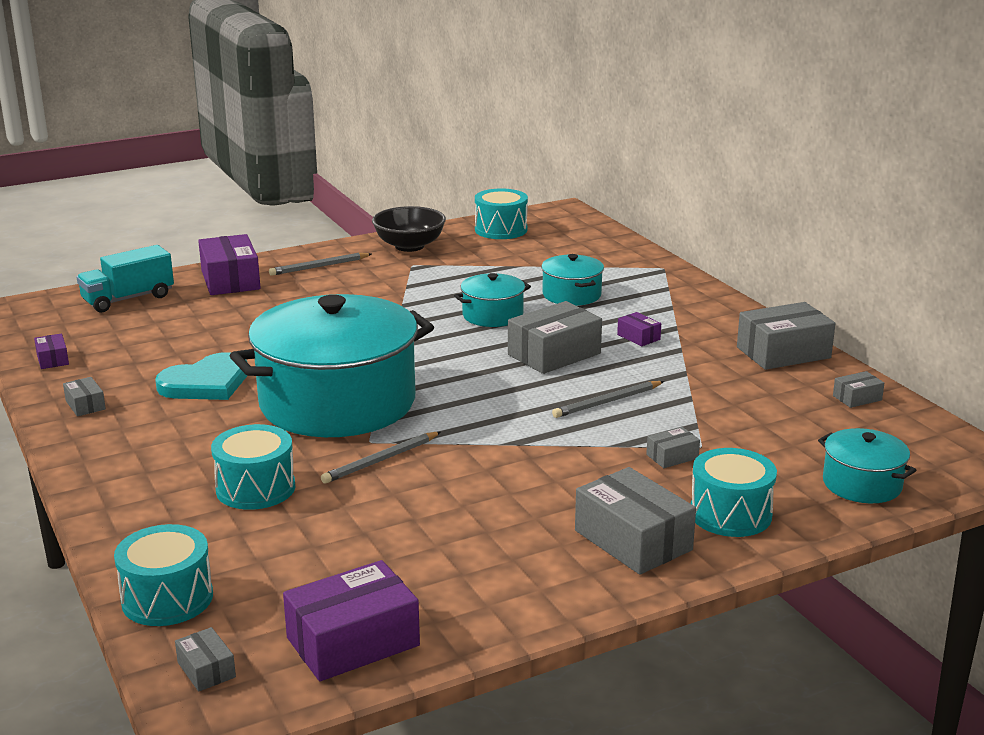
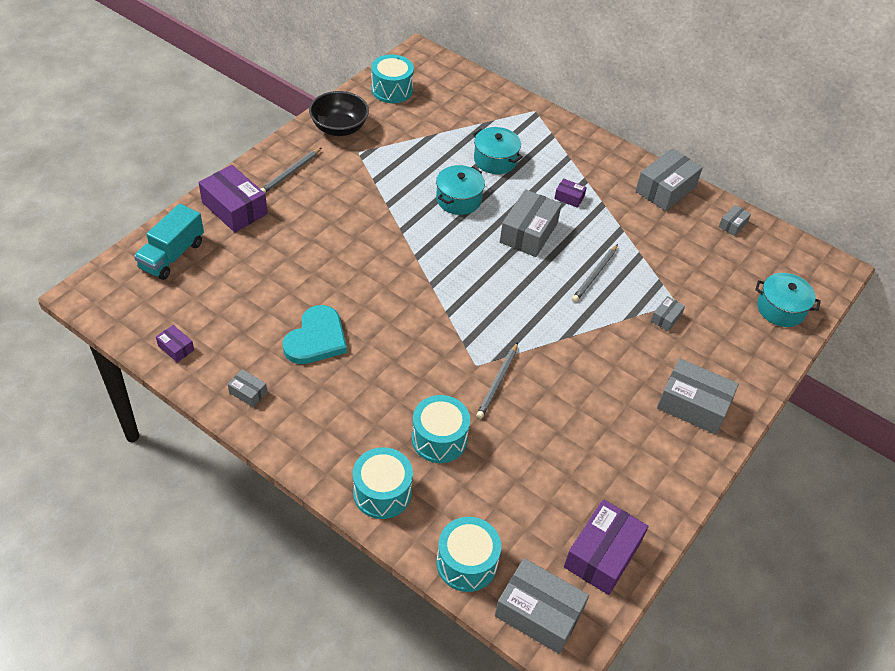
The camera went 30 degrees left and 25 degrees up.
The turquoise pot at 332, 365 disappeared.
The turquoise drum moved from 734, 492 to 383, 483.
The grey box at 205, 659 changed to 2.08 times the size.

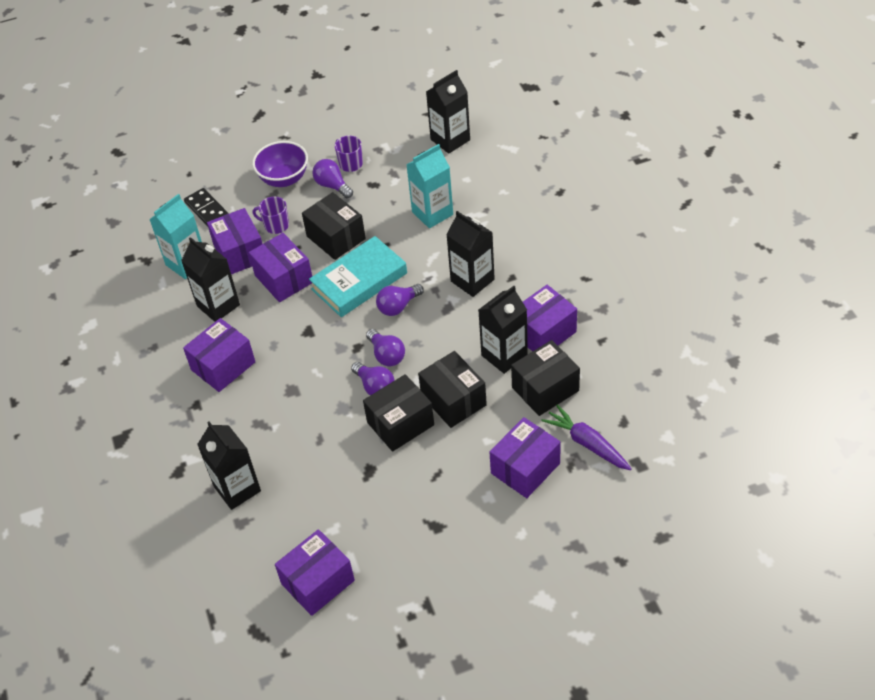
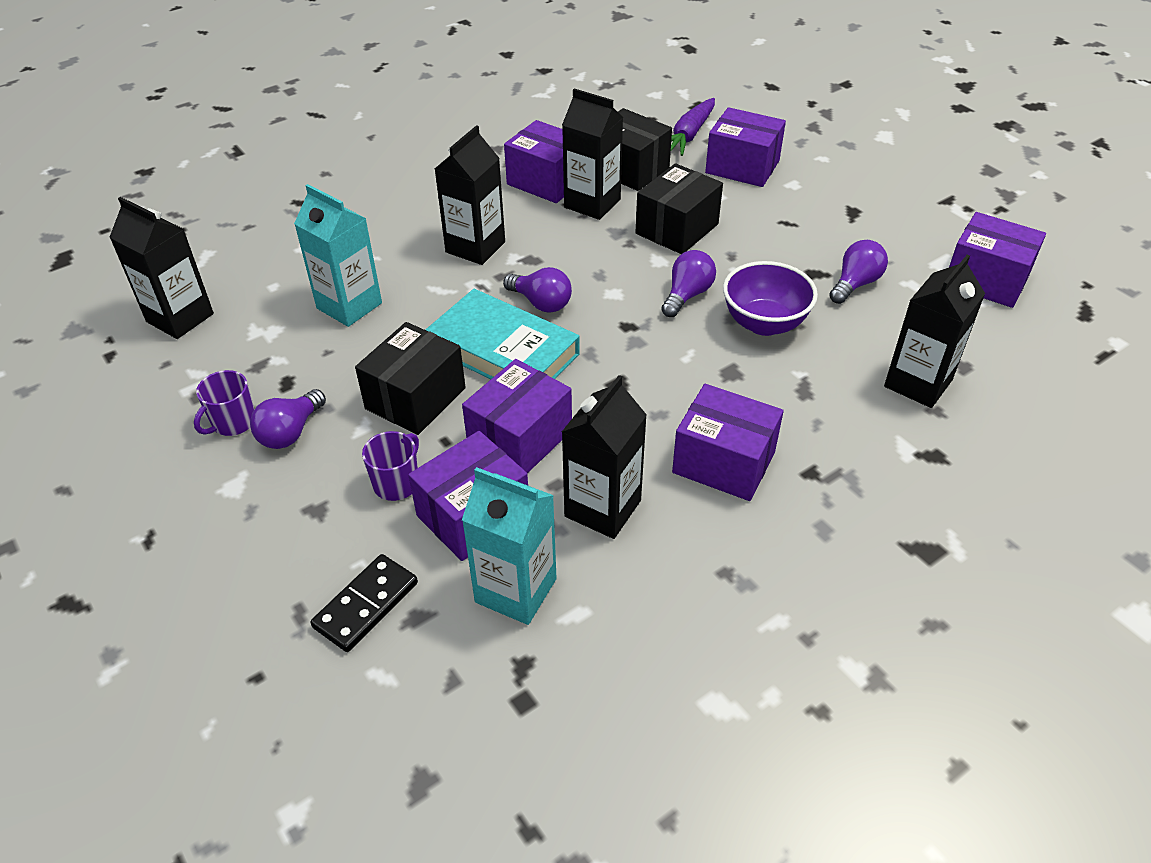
The camera went 110 degrees left and 5 degrees down.
The purple bowl moved from 280, 164 to 770, 298.
The purple mug at 270, 215 turned 150 degrees counterclockwise.
The purple light bulb moved from 385, 347 to 858, 272.
The black box at 398, 413 disappeared.

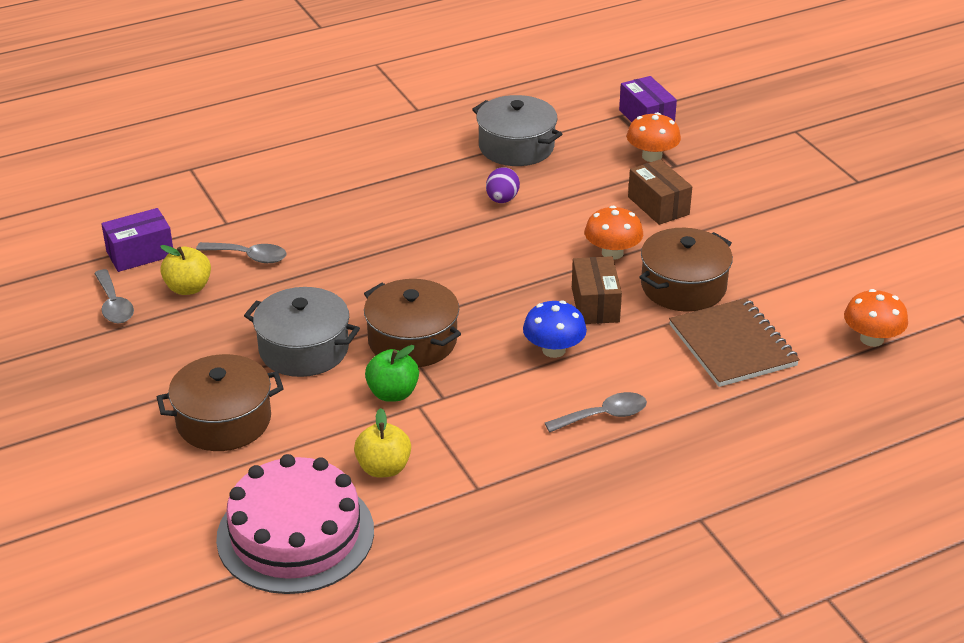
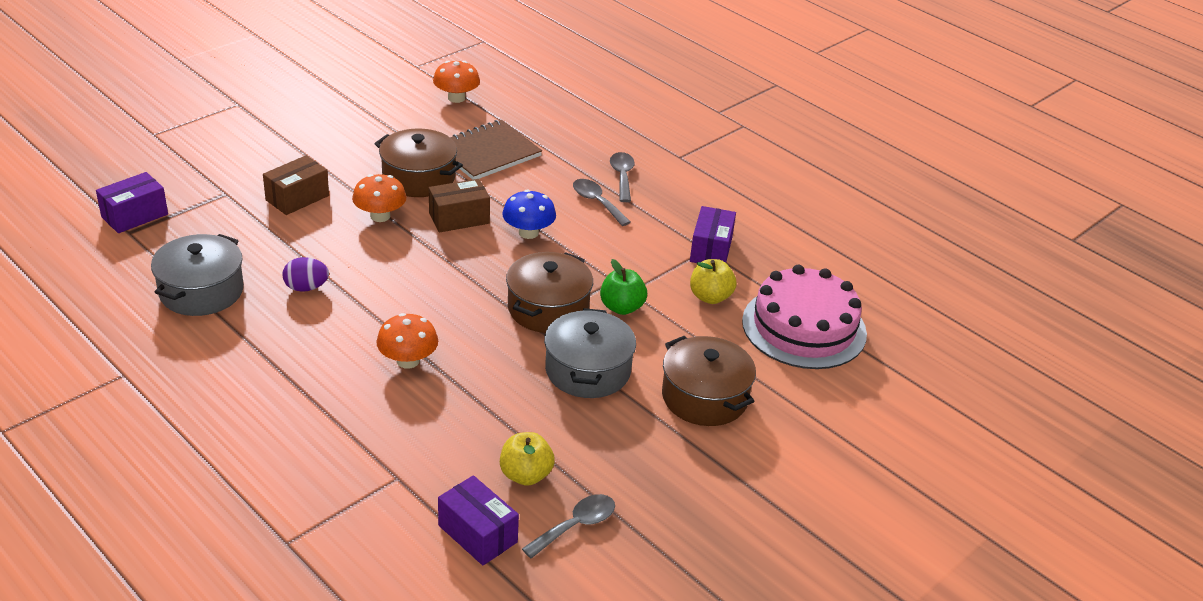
The camera went 110 degrees left and 0 degrees up.
The orange mushroom moved from 654, 137 to 407, 341.
The grey spoon moved from 241, 252 to 622, 177.
The purple box at 713, 234 appeared.

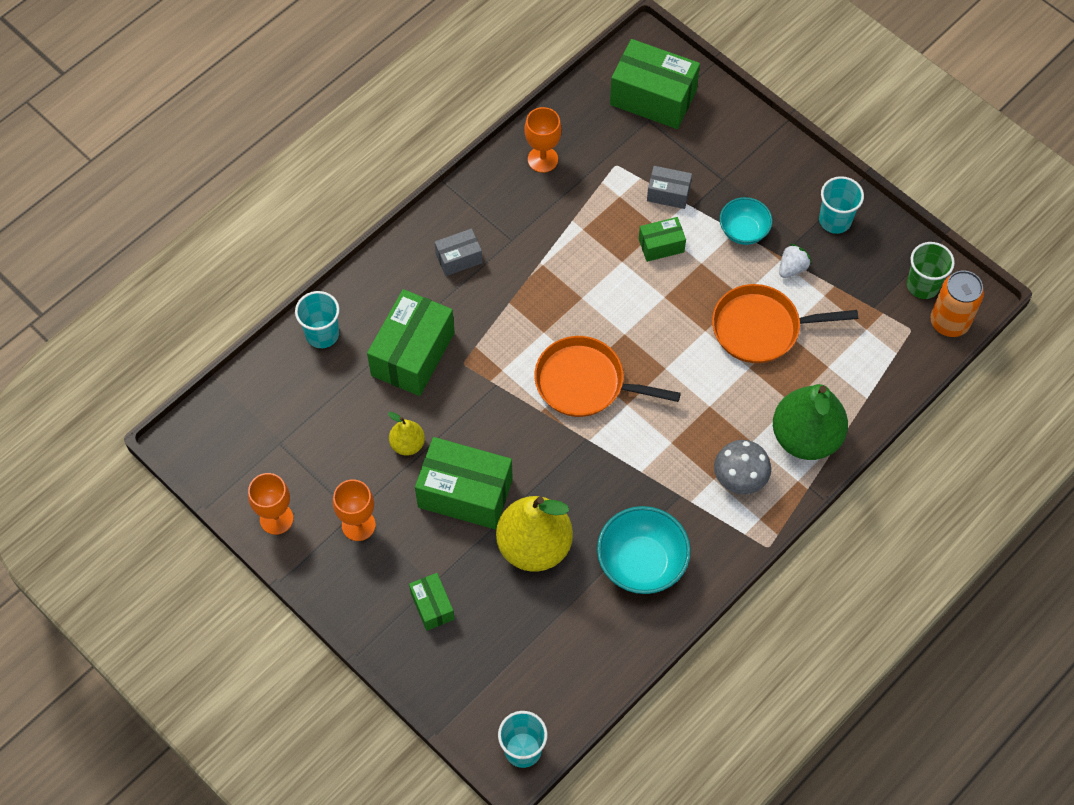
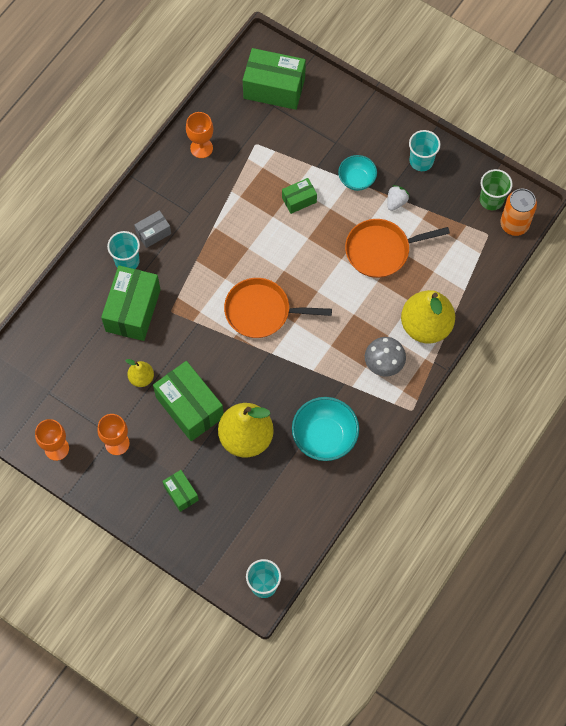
The camera went 10 degrees left and 5 degrees up.
The grey box at 669, 187 disappeared.
The turquoise cup moved from 317, 319 to 123, 250.
The green pear at 810, 422 became the yellow pear at 428, 316.
The green box at 464, 483 turned 45 degrees clockwise.

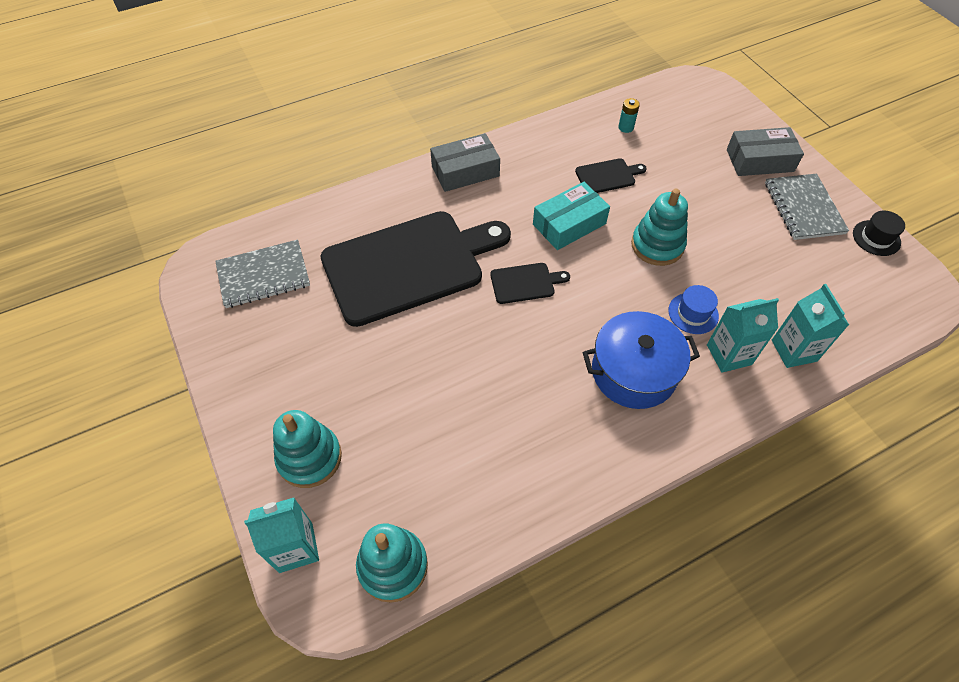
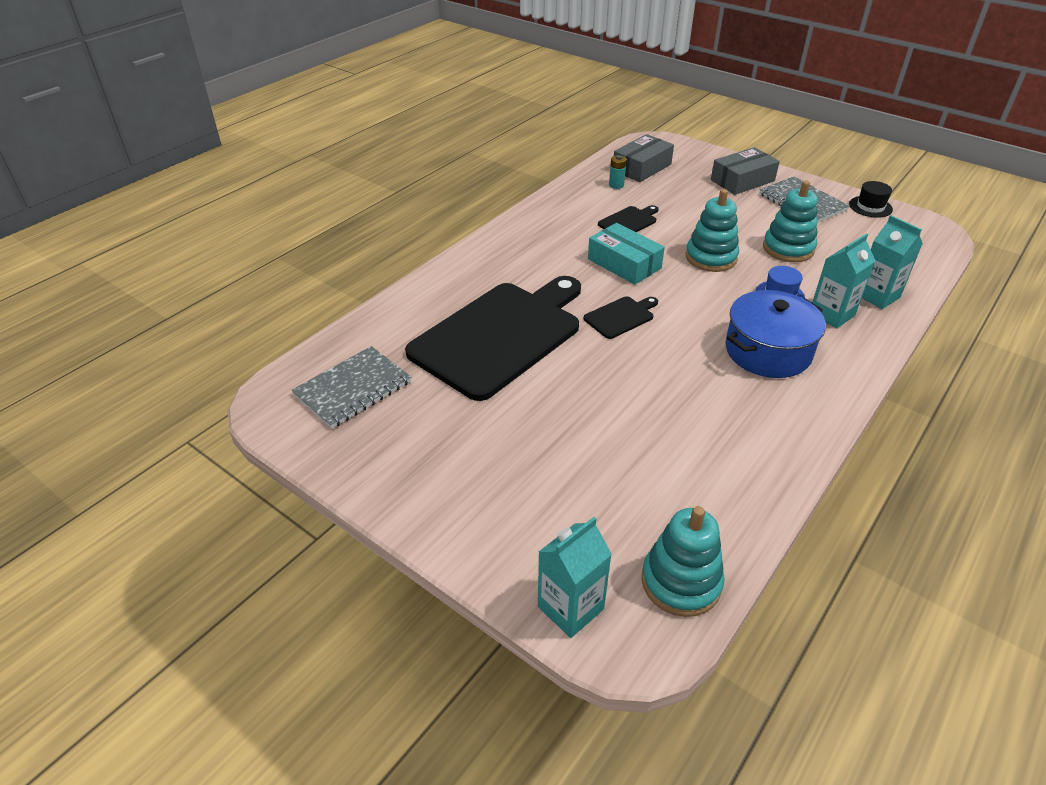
The camera went 25 degrees left and 15 degrees down.
The grey box moved from 465, 162 to 644, 158.
The turquoise box at 571, 216 turned 75 degrees counterclockwise.
The turquoise stacking toy moved from 307, 449 to 790, 221.

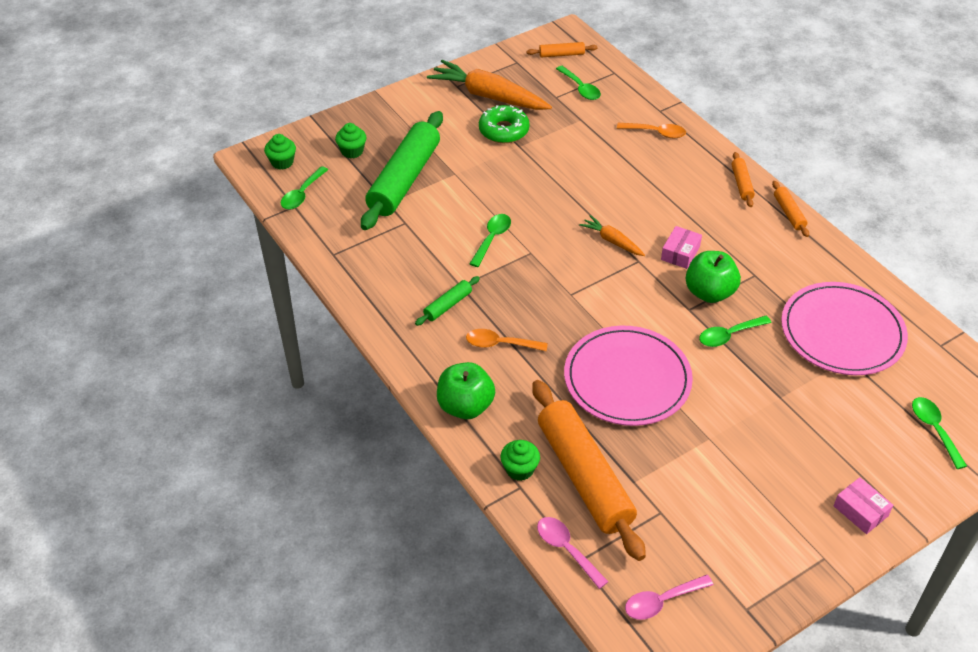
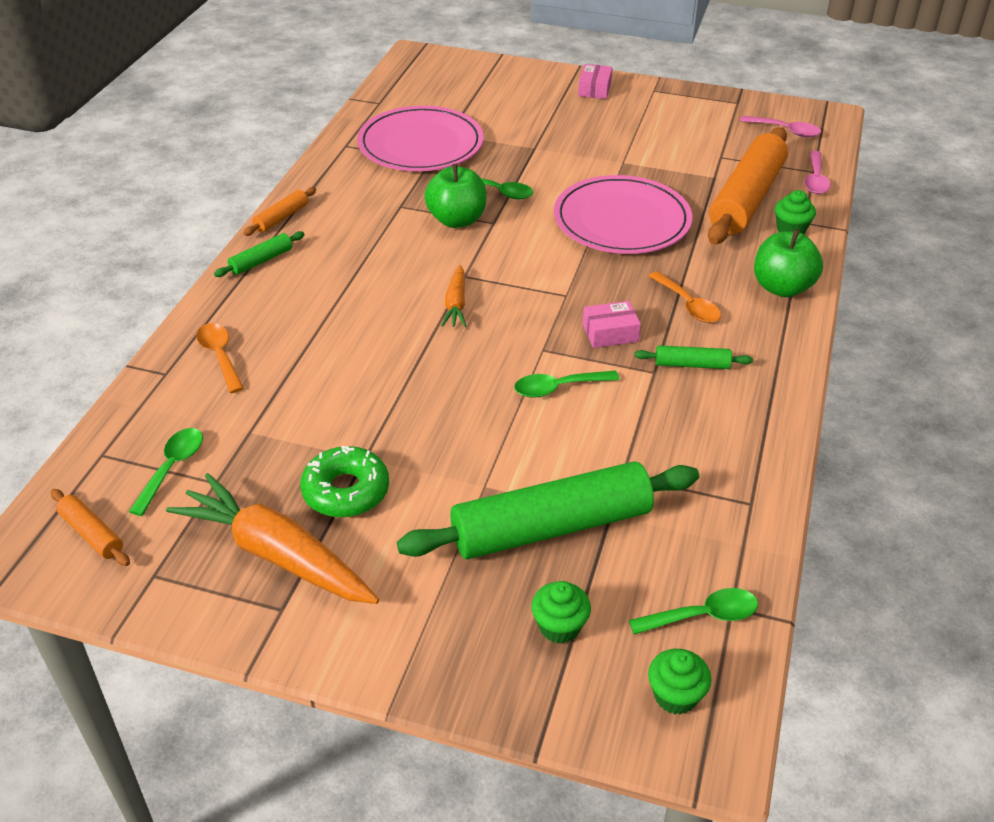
The camera went 130 degrees left and 5 degrees down.
The orange carrot at 489, 85 turned 135 degrees clockwise.
The orange rolling pin at 743, 179 became the green rolling pin at 259, 254.
The pink box moved from 681, 247 to 612, 324.
The green spoon at 939, 433 disappeared.

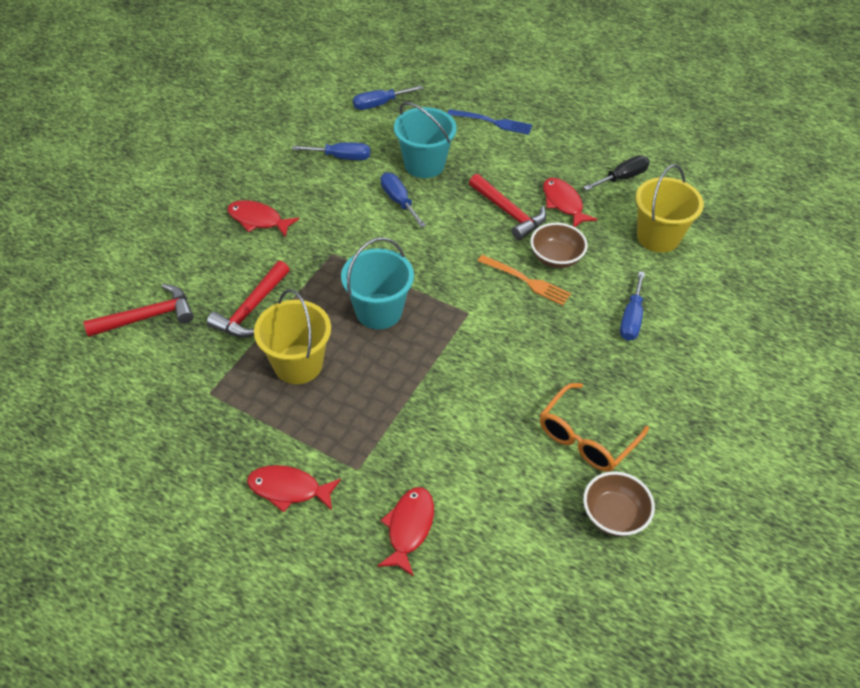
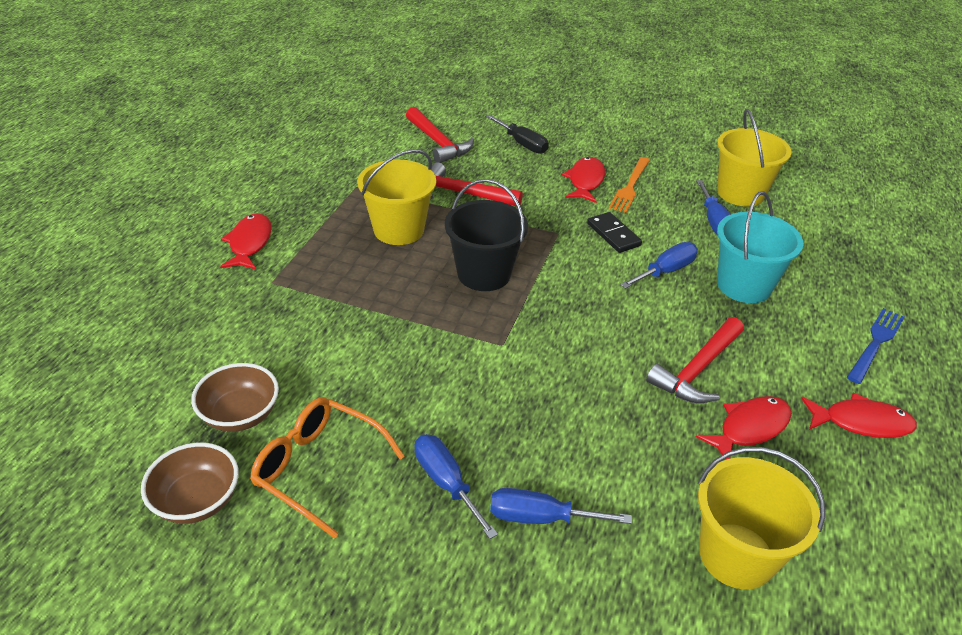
The camera went 80 degrees right and 10 degrees down.
The blue screwdriver moved from 388, 97 to 456, 486.
The blue fork at 490, 122 turned 150 degrees counterclockwise.
The black screwdriver moved from 616, 172 to 517, 134.
The brown bowl moved from 559, 245 to 235, 397.
The turquoise bucket at 377, 283 became the black bucket at 486, 235.
The orange fork moved from 524, 280 to 629, 185.
The red fish moved from 405, 532 to 859, 415.
The yellow bucket at 754, 158 appeared.
The black domino at 614, 232 appeared.

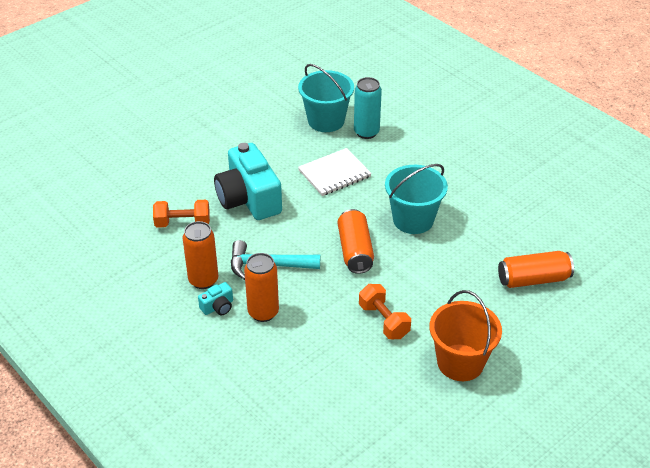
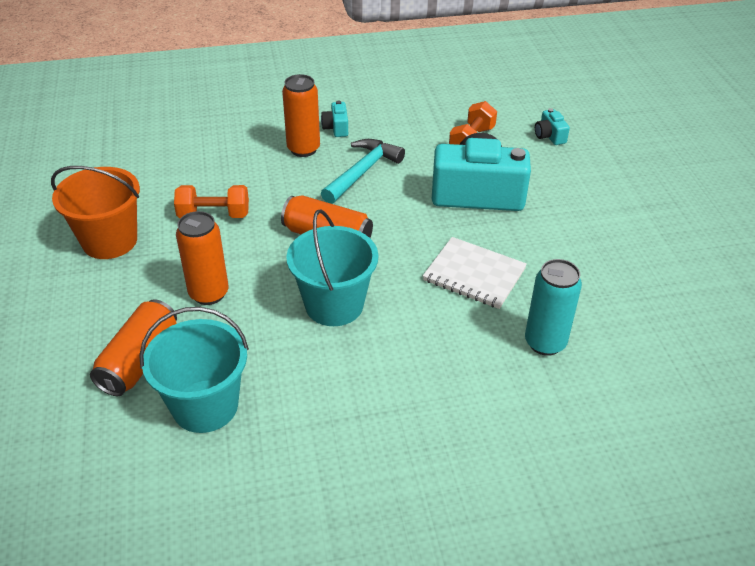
The camera went 120 degrees right and 0 degrees up.
The turquoise bucket moved from 326, 98 to 194, 370.
The white notebook at 335, 172 turned 60 degrees counterclockwise.
The orange can moved from 200, 255 to 202, 258.
The turquoise camera at 552, 126 appeared.

